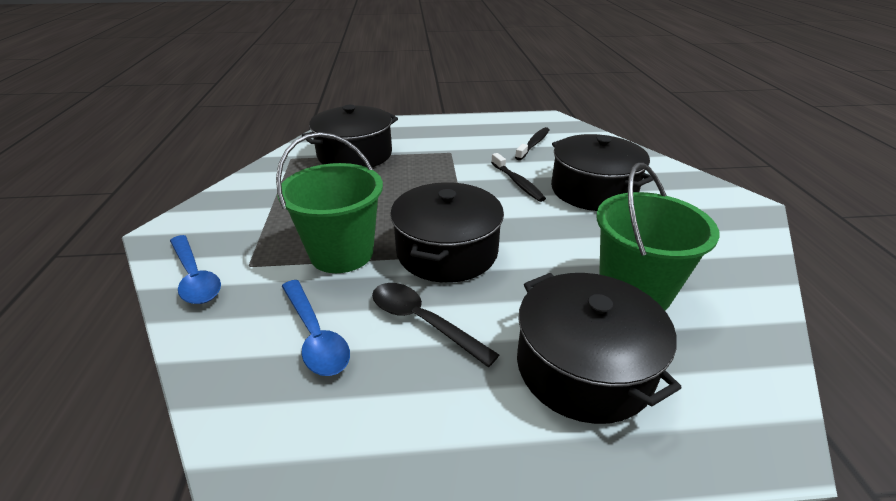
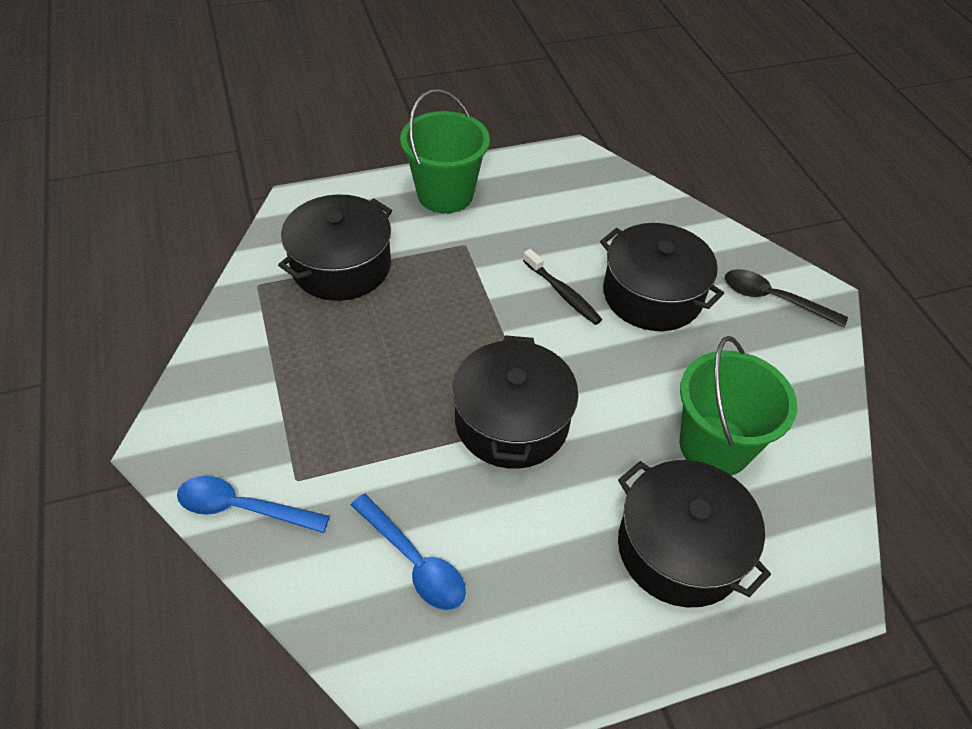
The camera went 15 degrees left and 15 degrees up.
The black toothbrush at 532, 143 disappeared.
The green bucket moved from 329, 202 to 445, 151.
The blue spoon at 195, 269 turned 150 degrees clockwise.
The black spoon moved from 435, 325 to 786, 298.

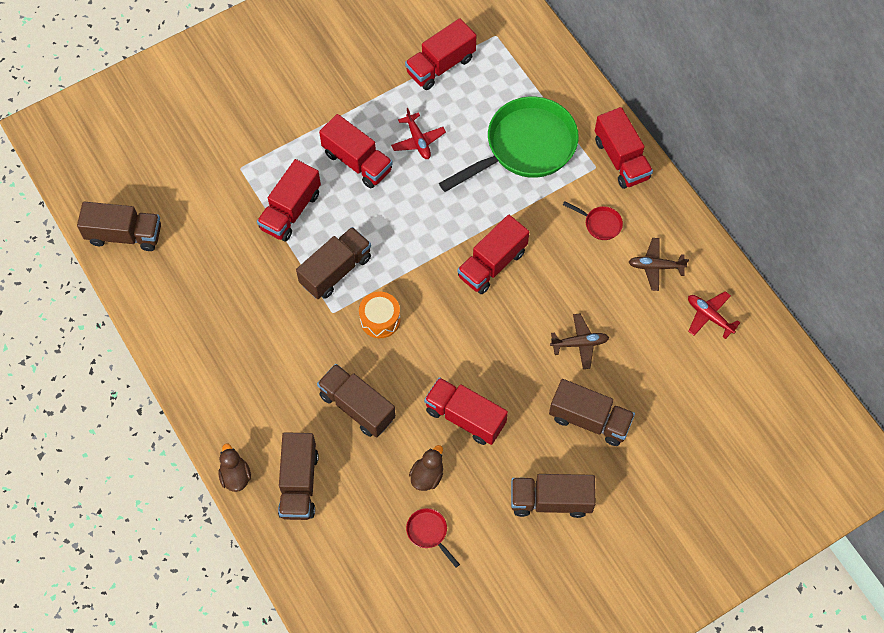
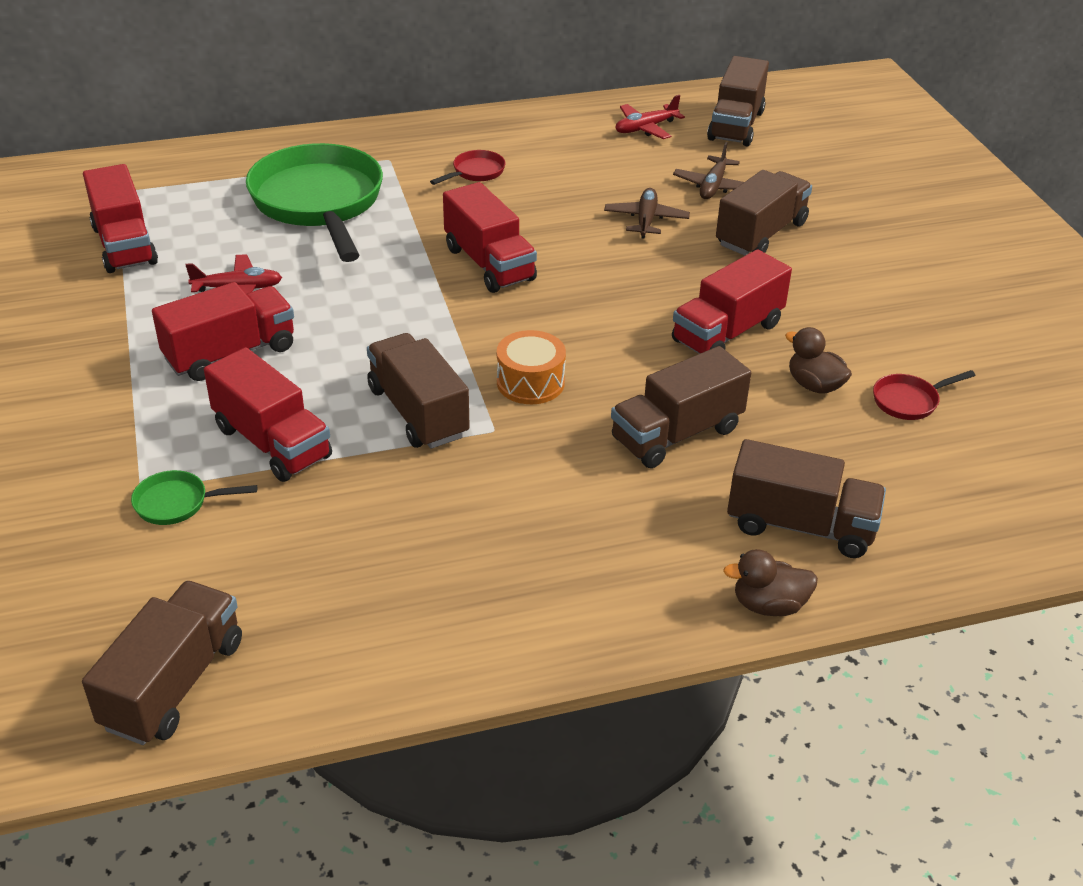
The camera went 75 degrees left and 25 degrees down.
The red truck at 624, 148 disappeared.
The brown plane moved from 659, 264 to 708, 170.
The brown truck moved from 553, 496 to 738, 101.
The green pan at 194, 497 appeared.

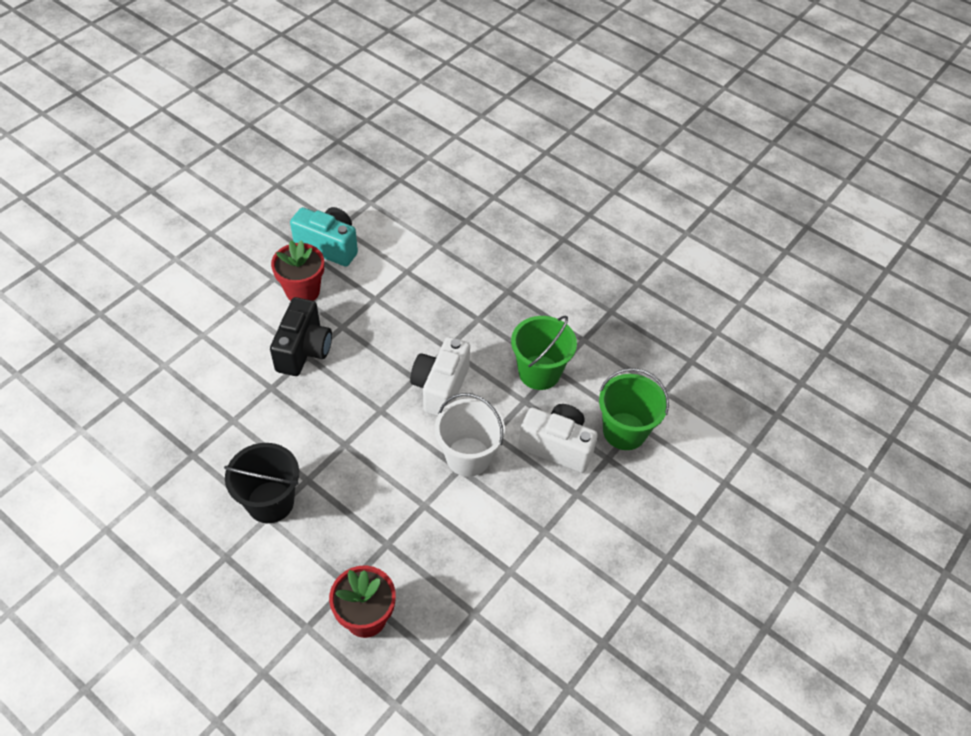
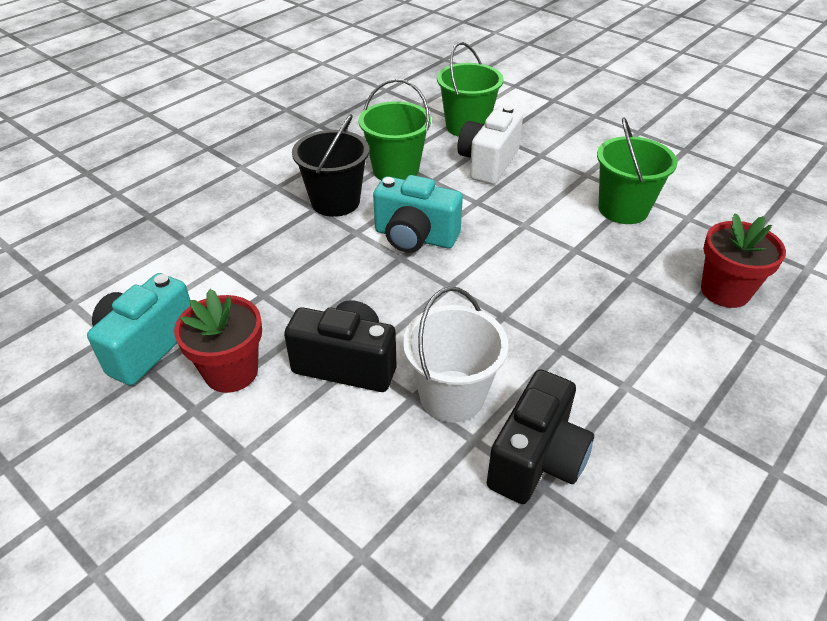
The camera went 85 degrees left and 10 degrees down.
The white camera at 440, 376 became the turquoise camera at 418, 214.
The white bucket moved from 470, 435 to 456, 355.
The black bucket moved from 261, 483 to 330, 165.
The green bucket at 637, 171 appeared.
The black camera at 540, 436 appeared.

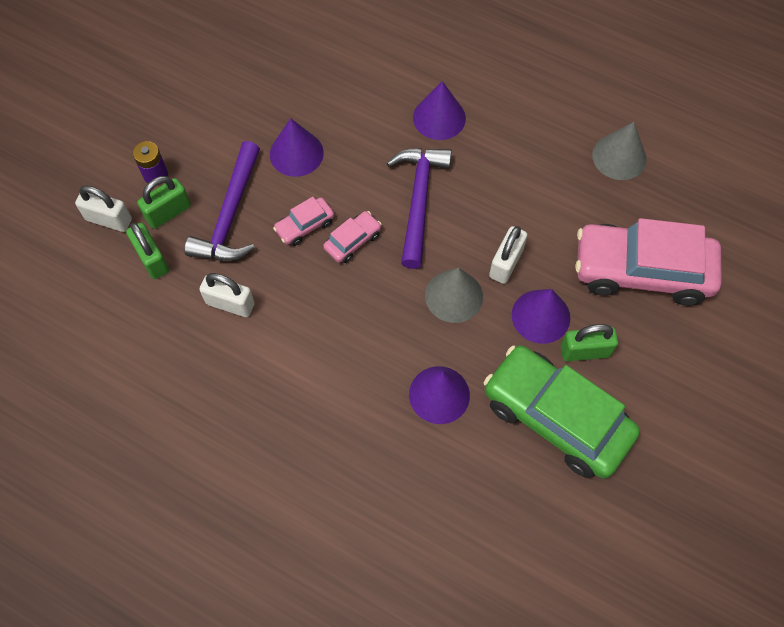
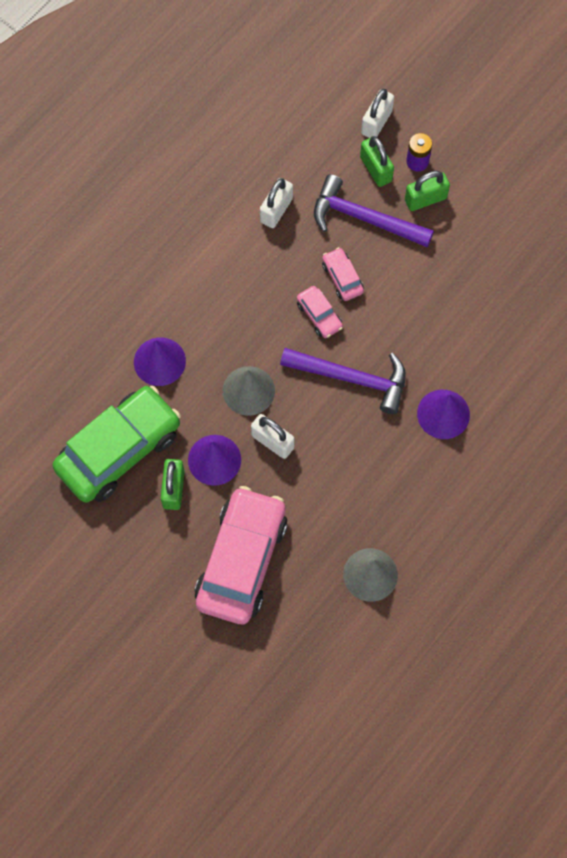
The camera went 100 degrees right and 5 degrees up.
The purple cone at 297, 147 disappeared.
The green padlock moved from 147, 250 to 427, 191.

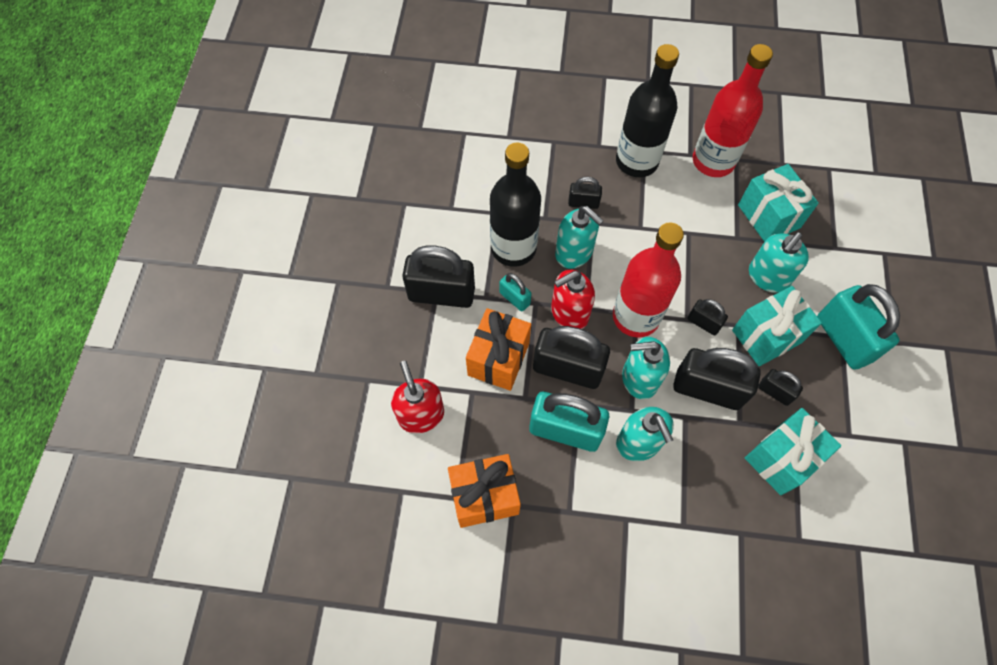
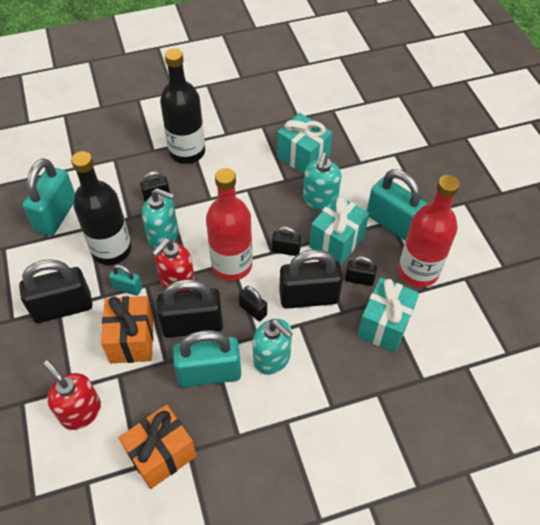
The camera went 25 degrees left and 10 degrees down.
The red bottle moved from 733, 110 to 429, 231.
The turquoise soap dispenser at 646, 368 was replaced by the black padlock at 253, 303.
The turquoise padlock at 48, 197 appeared.

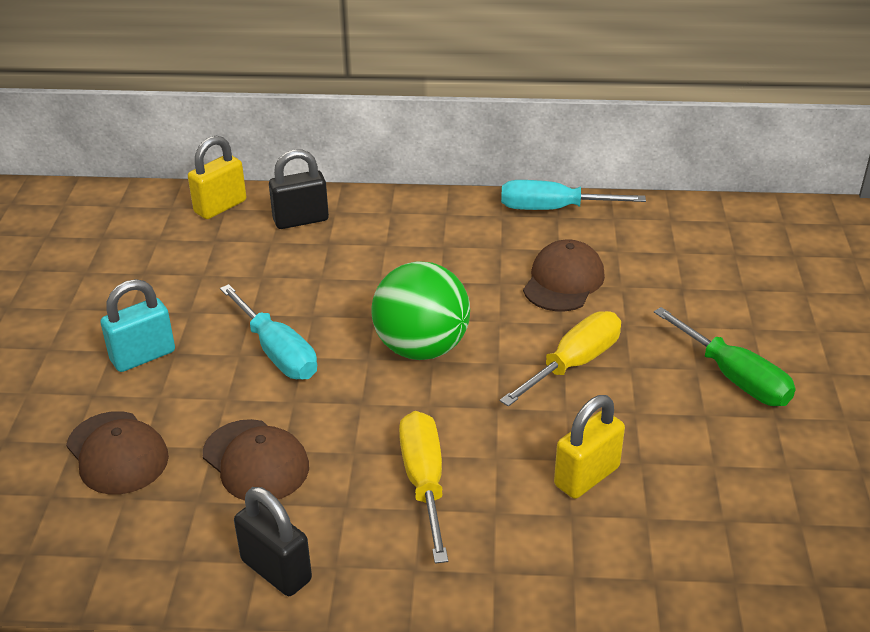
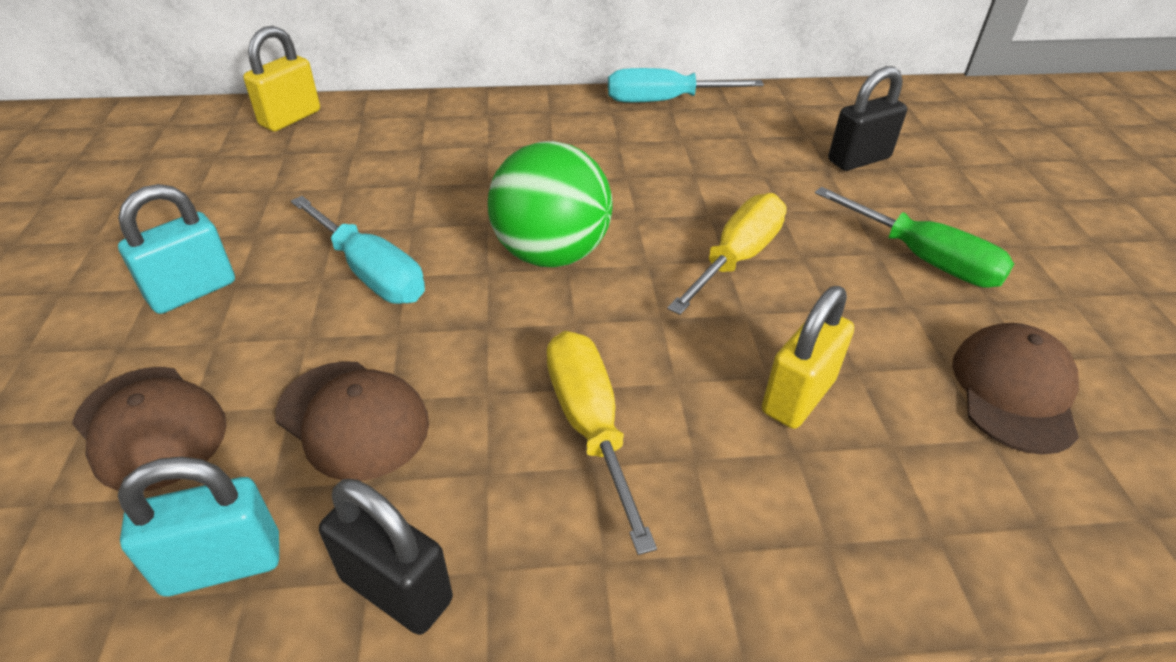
The camera went 10 degrees left and 5 degrees up.
The black padlock moved from 299, 189 to 867, 118.
The brown cap moved from 564, 275 to 1015, 389.
The turquoise padlock at 198, 527 appeared.

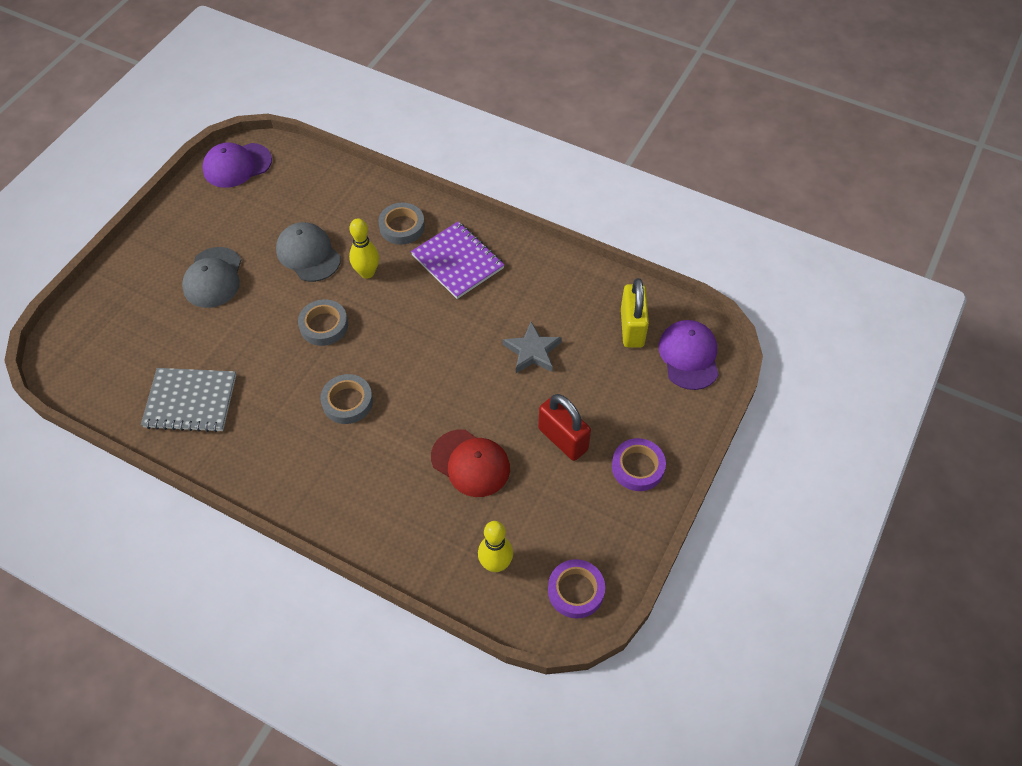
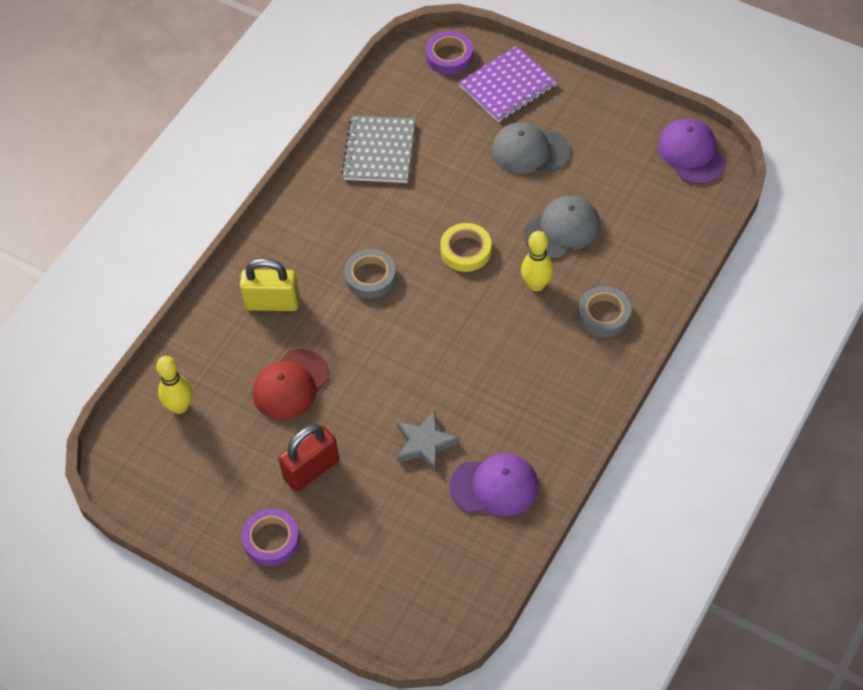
The camera went 95 degrees right and 0 degrees up.
The purple notebook moved from 458, 260 to 507, 84.
The yellow padlock moved from 635, 313 to 269, 284.
The grey tape at 323, 322 became the yellow tape at 465, 247.
The purple cap moved from 689, 355 to 494, 484.
The purple tape moved from 576, 588 to 449, 53.

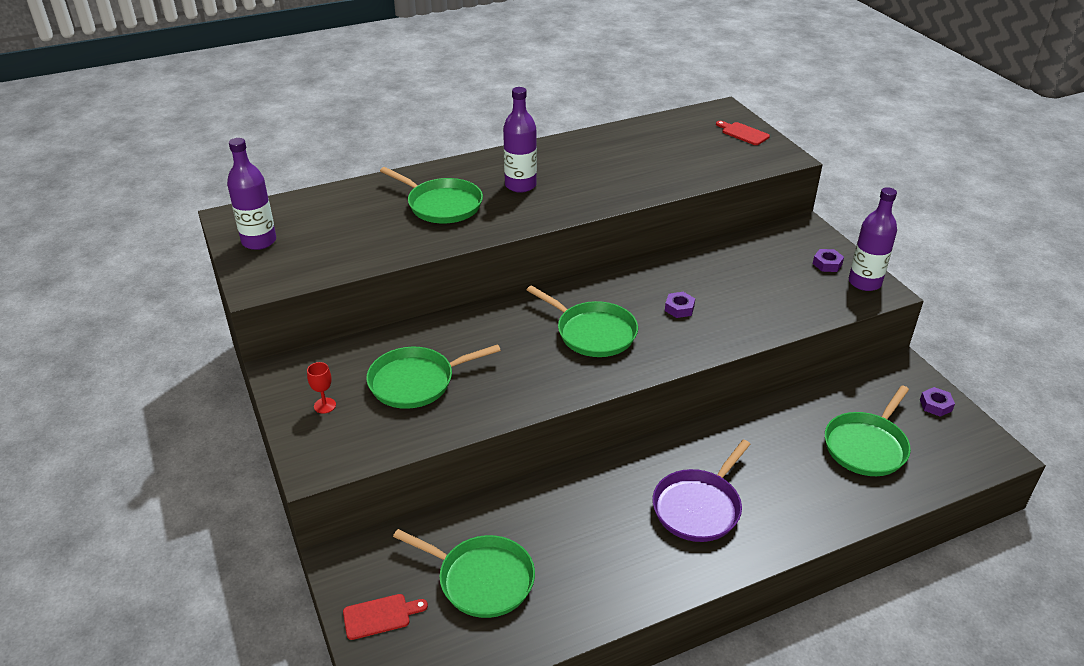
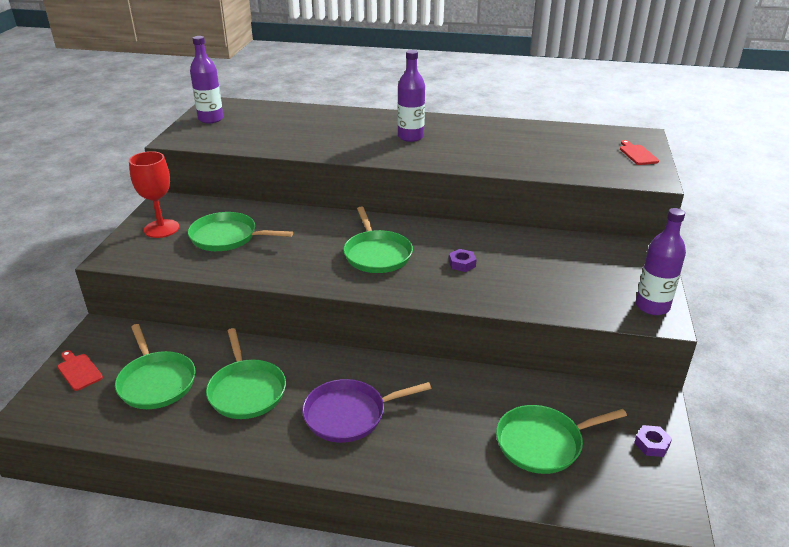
The camera went 35 degrees right and 5 degrees down.
The green pan moved from 431, 195 to 246, 373.
The purple nut at 828, 260 disappeared.
The red goblet at 321, 387 changed to 2.09 times the size.
The red cutting board at 385, 617 turned 150 degrees counterclockwise.

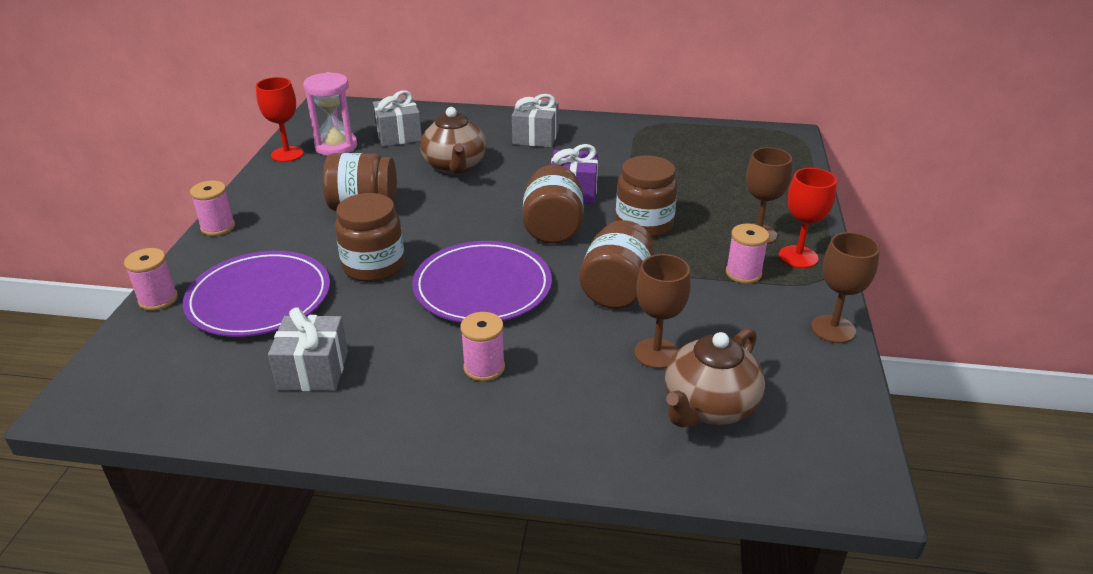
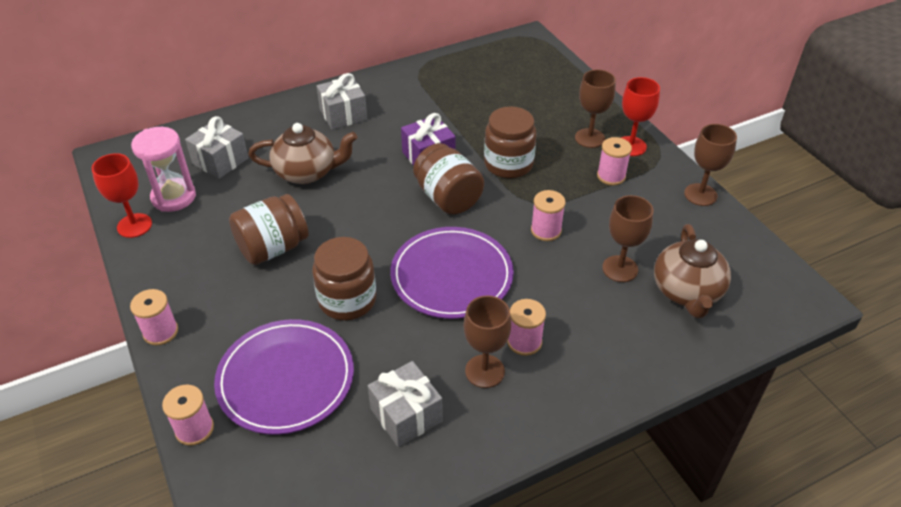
The camera went 35 degrees left and 10 degrees up.
The brown teapot at 453, 140 turned 45 degrees counterclockwise.
The brown jar at 616, 264 was replaced by the pink spool at 548, 215.
The brown goblet at 487, 341 appeared.

